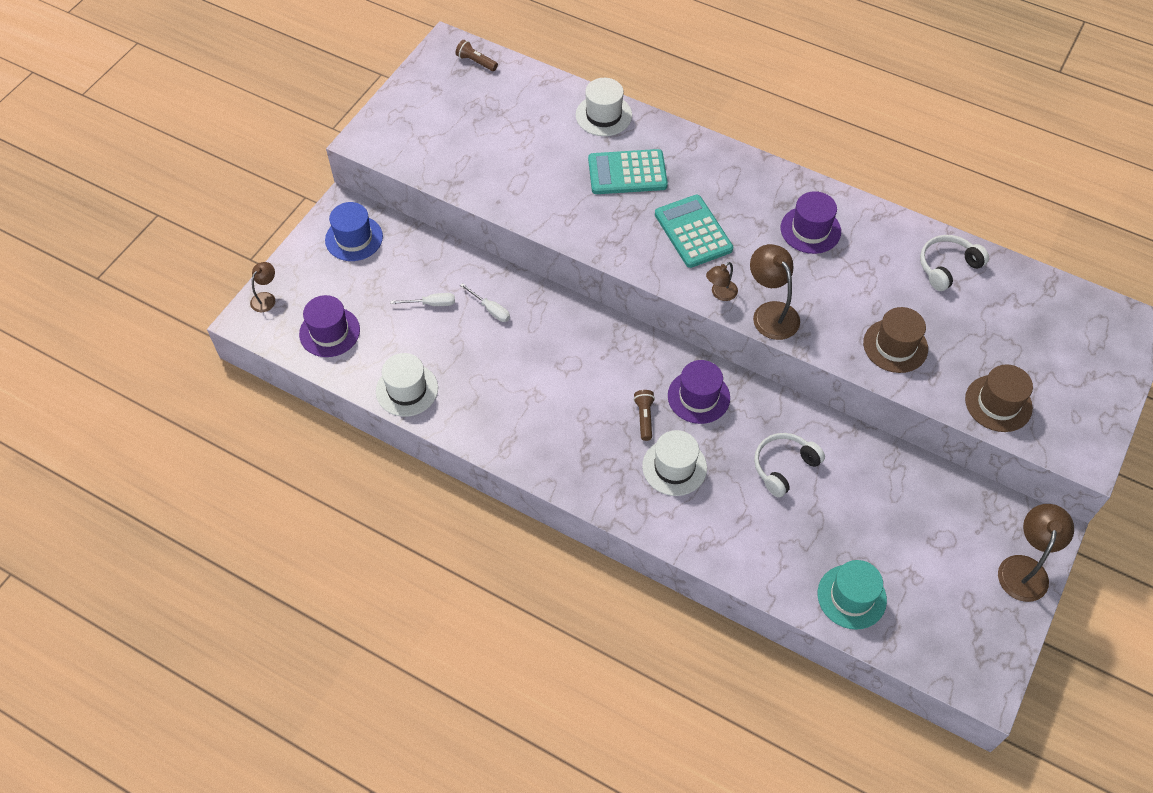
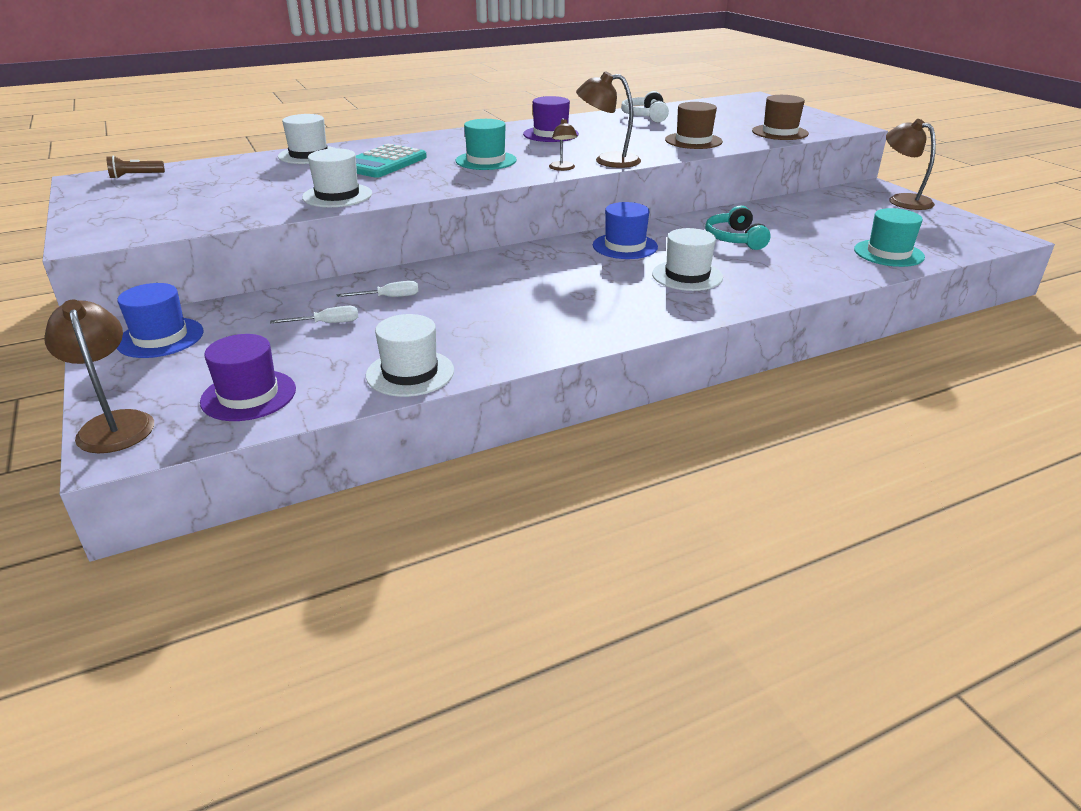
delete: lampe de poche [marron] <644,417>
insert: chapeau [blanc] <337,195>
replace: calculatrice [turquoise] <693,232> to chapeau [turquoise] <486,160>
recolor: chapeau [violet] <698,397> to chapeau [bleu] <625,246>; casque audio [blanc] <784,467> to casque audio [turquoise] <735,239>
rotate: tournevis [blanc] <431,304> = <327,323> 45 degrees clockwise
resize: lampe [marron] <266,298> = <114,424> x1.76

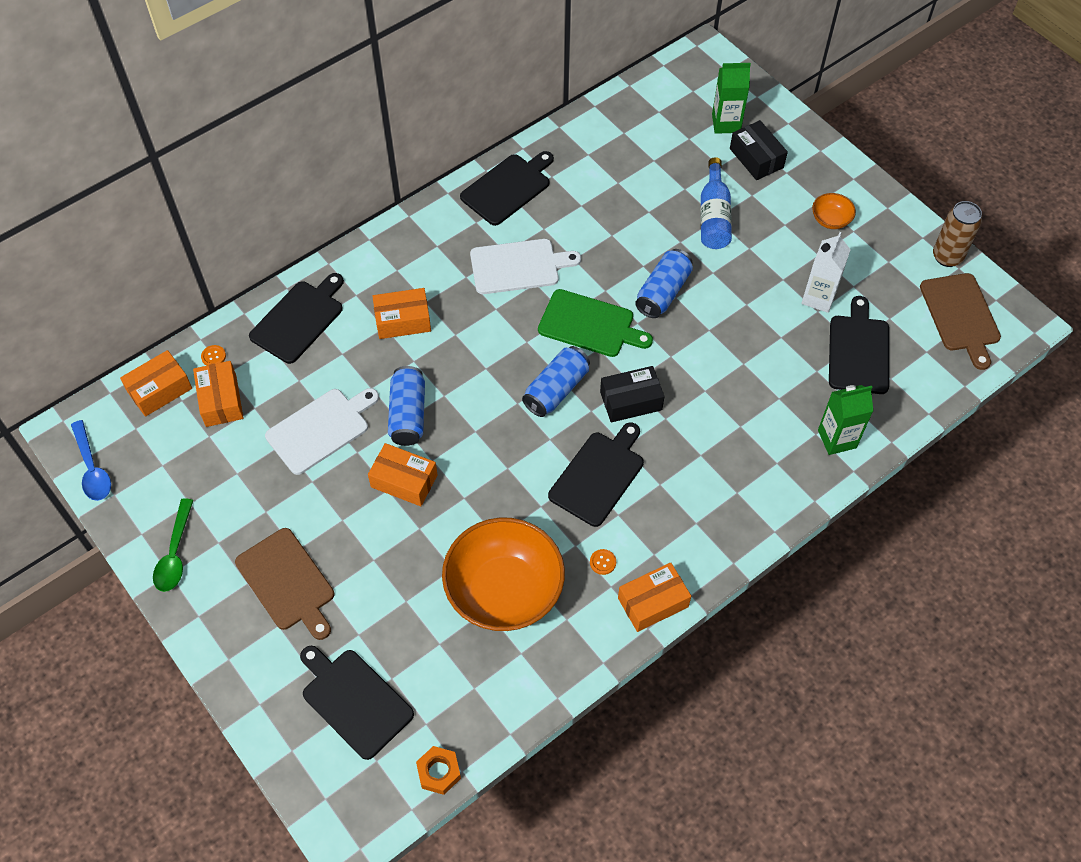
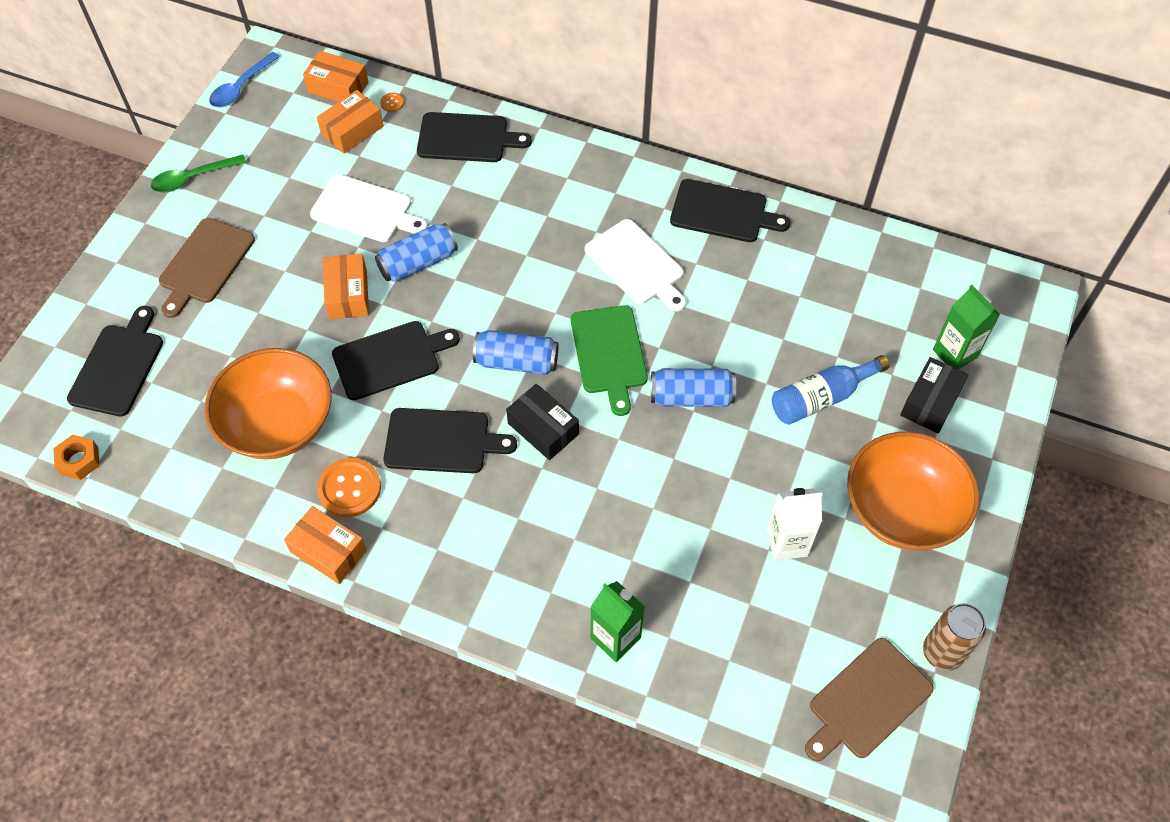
delete: boîte [orange] <403,320>
move: planche à découper [noir] <858,351> to <390,359>
resize: bouton [orange] <602,562> = <349,489> x2.22; bol [orange] <830,220> = <902,510> x2.36

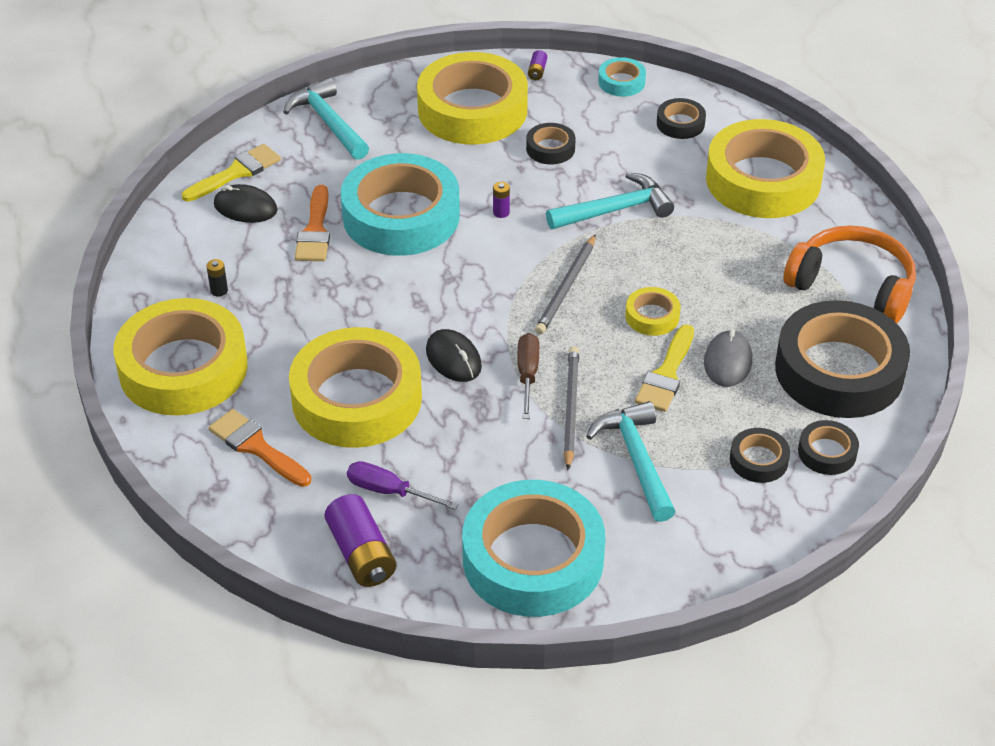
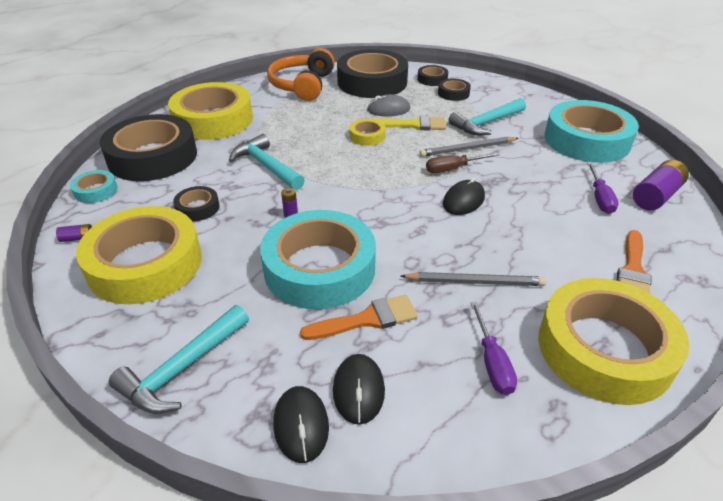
delete: ruban adhésif [jaune] <357,399>
move: crayon [gris] <566,287> to <475,282>
replace: pinceau [jaune] <236,173> to souris [noir] <301,425>; pile [noir] <219,290> to tournevis [violet] <492,362>
resize: ruban adhésif [noir] <680,123> = <152,157> x2.30

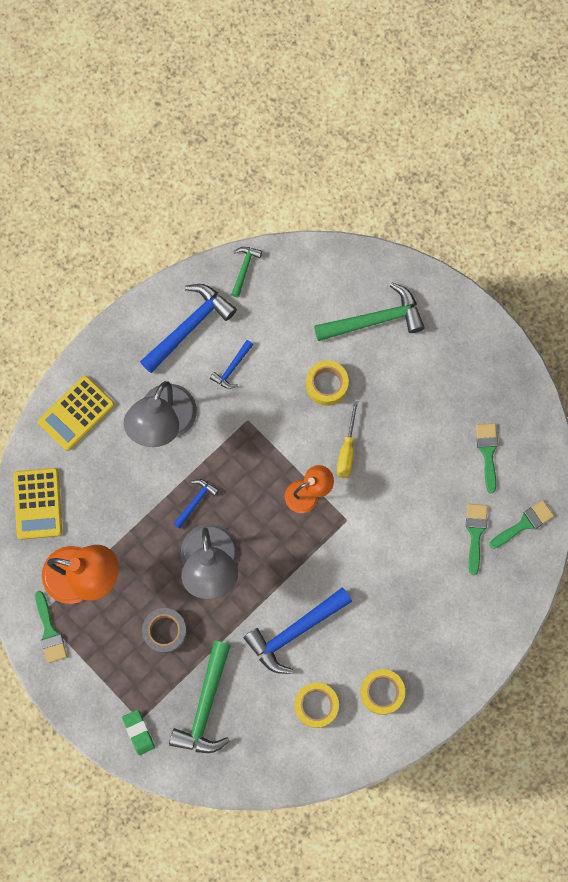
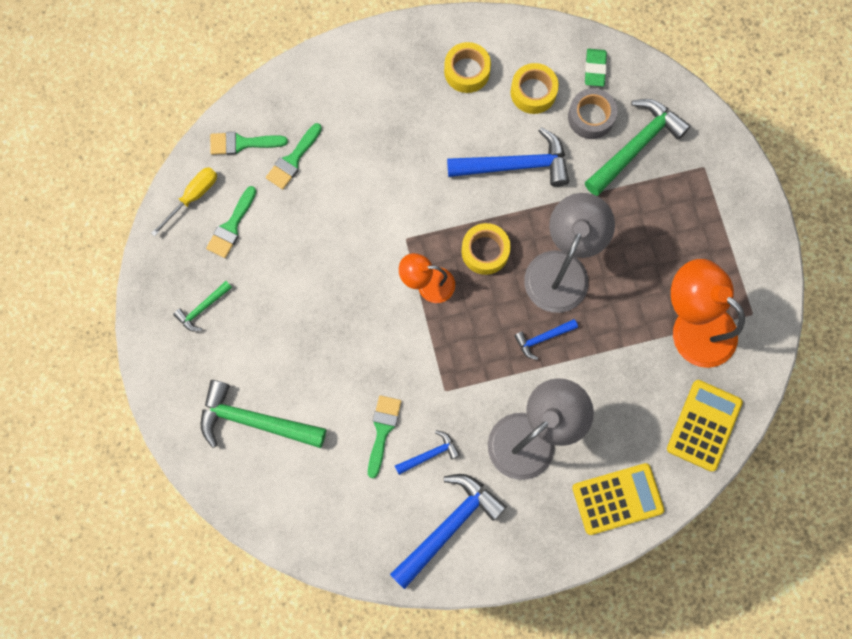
move: pinceau [vert] <49,632> to <382,430>; gomme [vert] <138,732> to <595,69>; ruban adhésif [gris] <165,631> to <590,117>; marteau [vert] <244,268> to <202,308>; ruban adhésif [jaune] <326,385> to <485,251>; tournevis [jaune] <347,450> to <193,197>
rotate: marteau [bleu] <189,326> = <449,526> 150 degrees clockwise

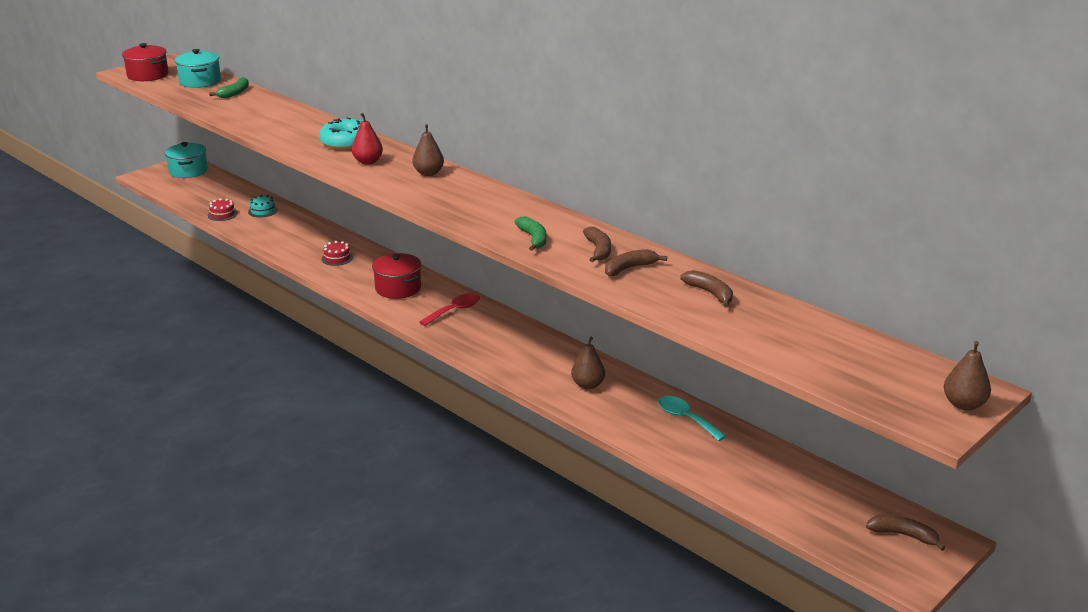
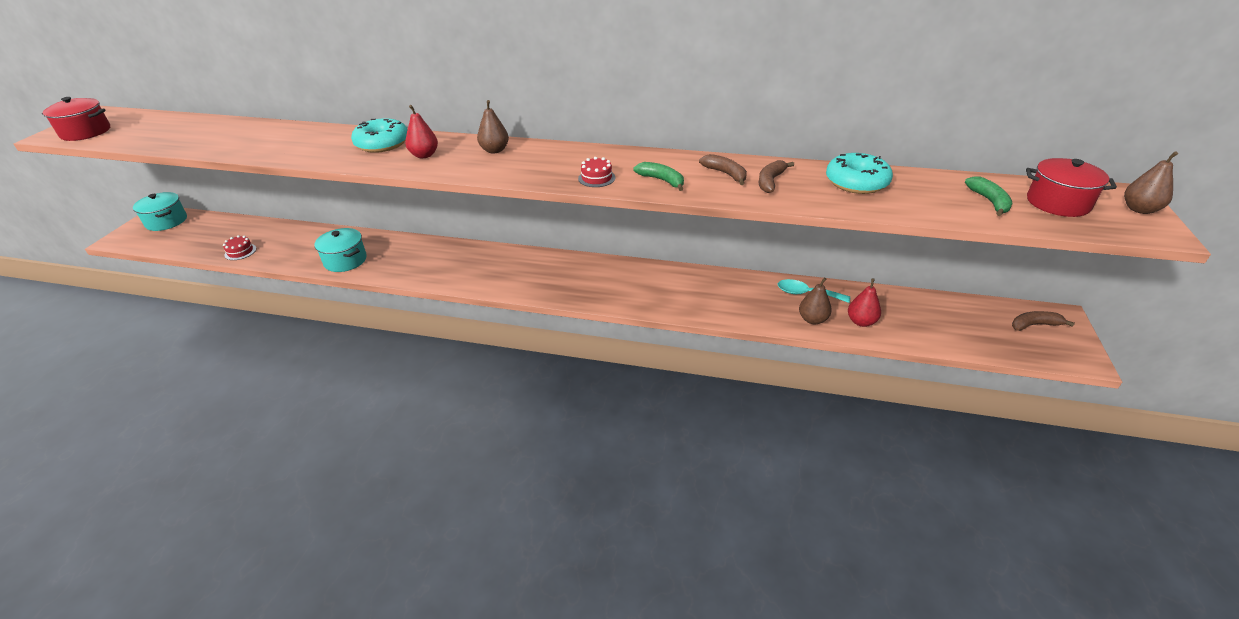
delete: gâteau [turquoise] <263,211>; cuillère [rouge] <455,310>
insert: poire [rouge] <861,322>
move: marmite [turquoise] <200,81> to <345,260>; banane [vert] <234,93> to <989,201>; gâteau [rouge] <337,258> to <596,178>; marmite [rouge] <398,288> to <1057,203>; poire [marron] <587,385> to <812,319>
replace: banane [marron] <710,293> to beignet [turquoise] <856,182>

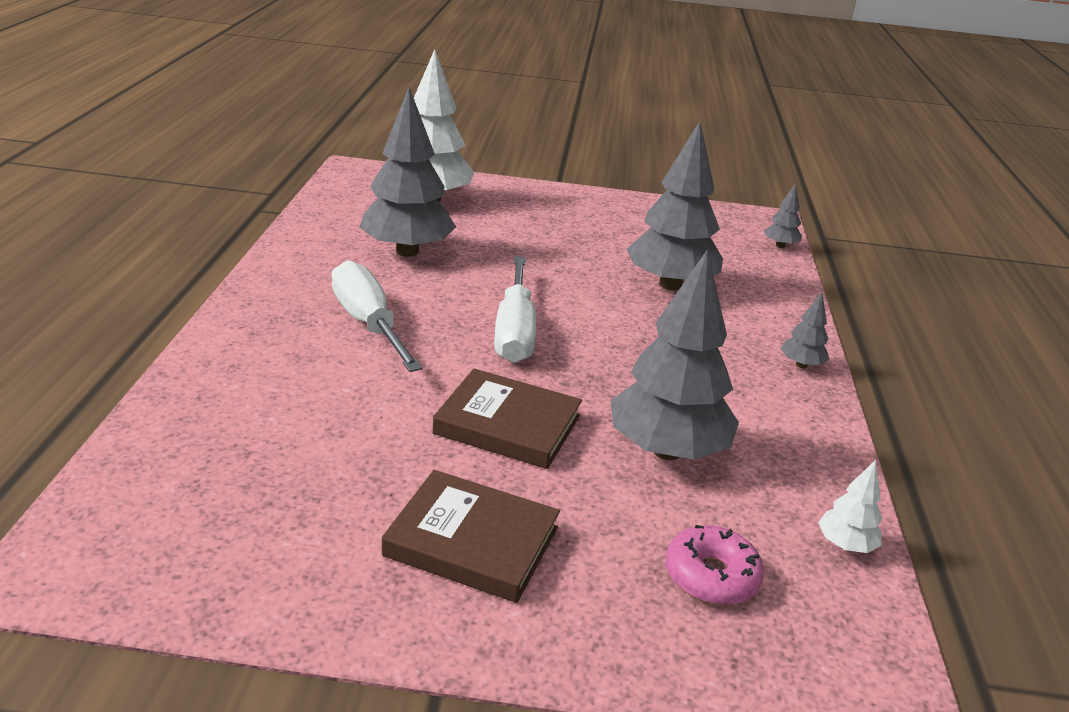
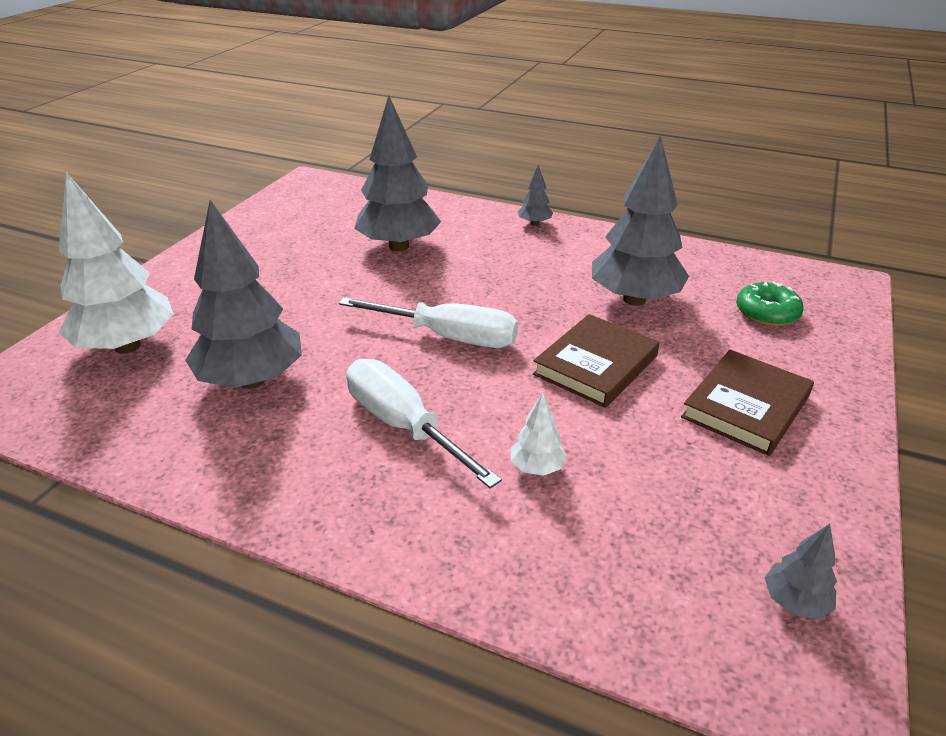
move: arbre [gris] <780,246> to <794,602>; arbre [blanc] <845,545> to <536,468>
recolor: beignet [rose] <711,576> to beignet [vert] <767,313>
rotate: tournevis [blanc] <369,324> = <404,426> 60 degrees clockwise

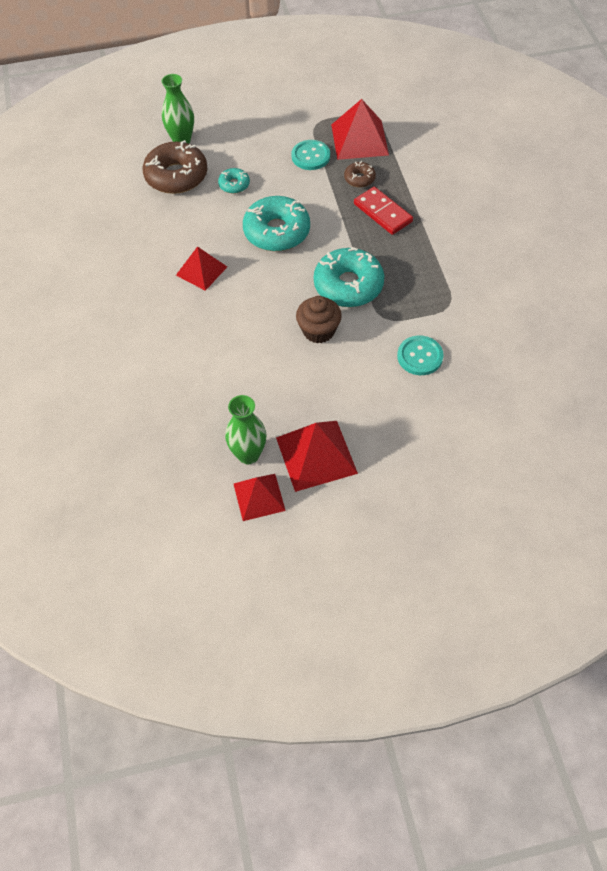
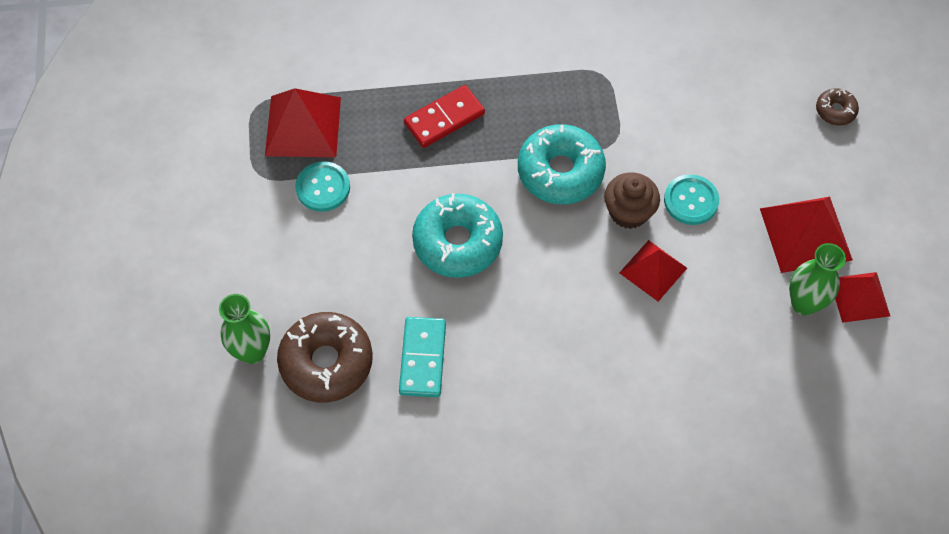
delete: beignet [turquoise] <234,185>
insert: domino [turquoise] <422,358>
move: pyramide [rouge] <201,271> to <653,270>; beignet [marron] <359,178> to <835,110>; bouton [turquoise] <420,356> to <691,201>

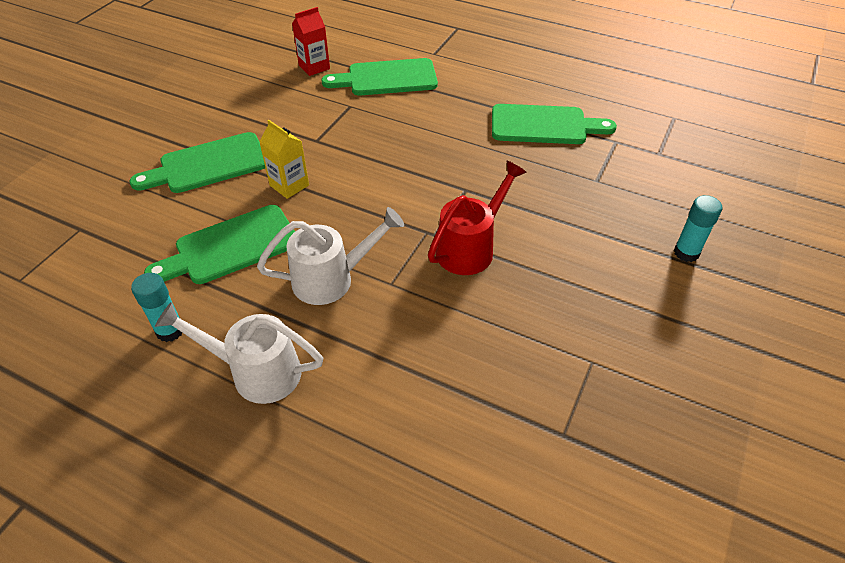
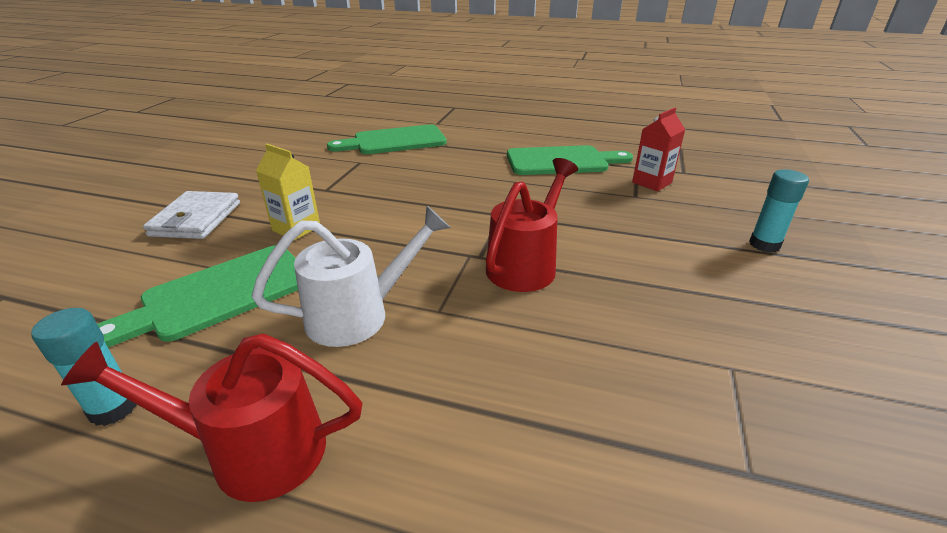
move: brique de lait [rouge] <314,67> to <652,182>
replace: planche à découper [vert] <208,165> to portefeuille [blanc] <196,219>
recolor: arrosoir [blanc] <256,372> to arrosoir [rouge] <252,450>

